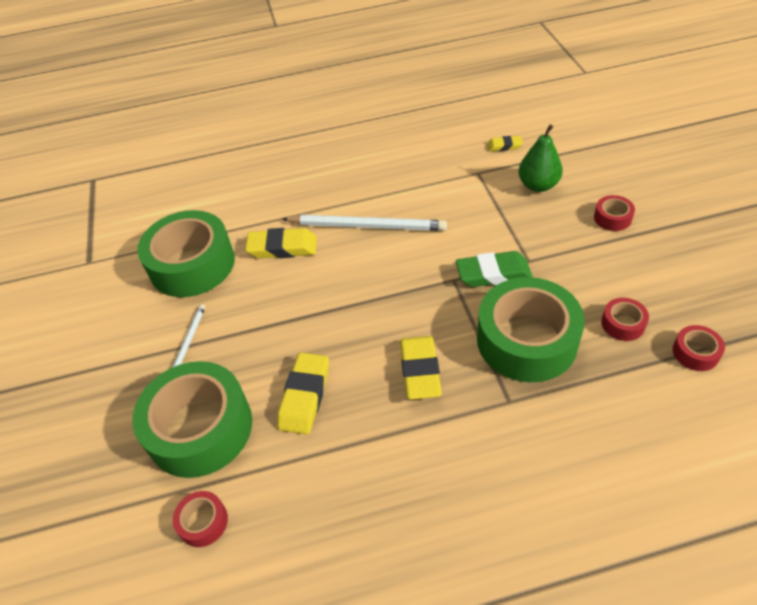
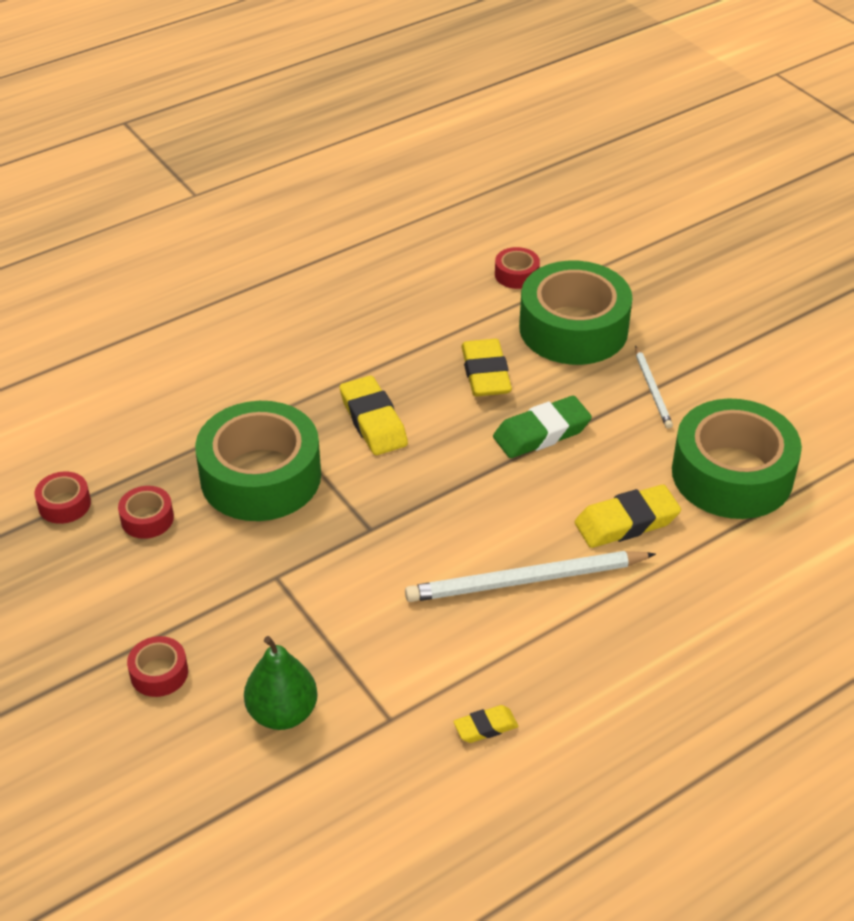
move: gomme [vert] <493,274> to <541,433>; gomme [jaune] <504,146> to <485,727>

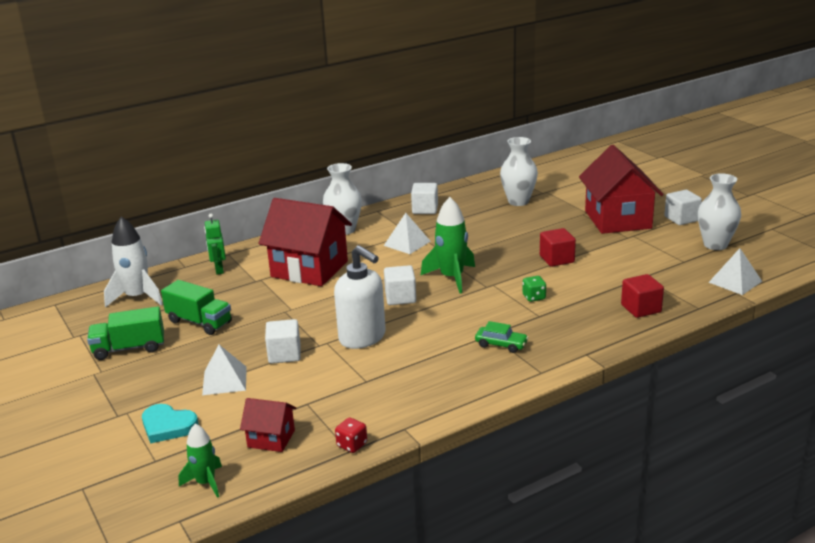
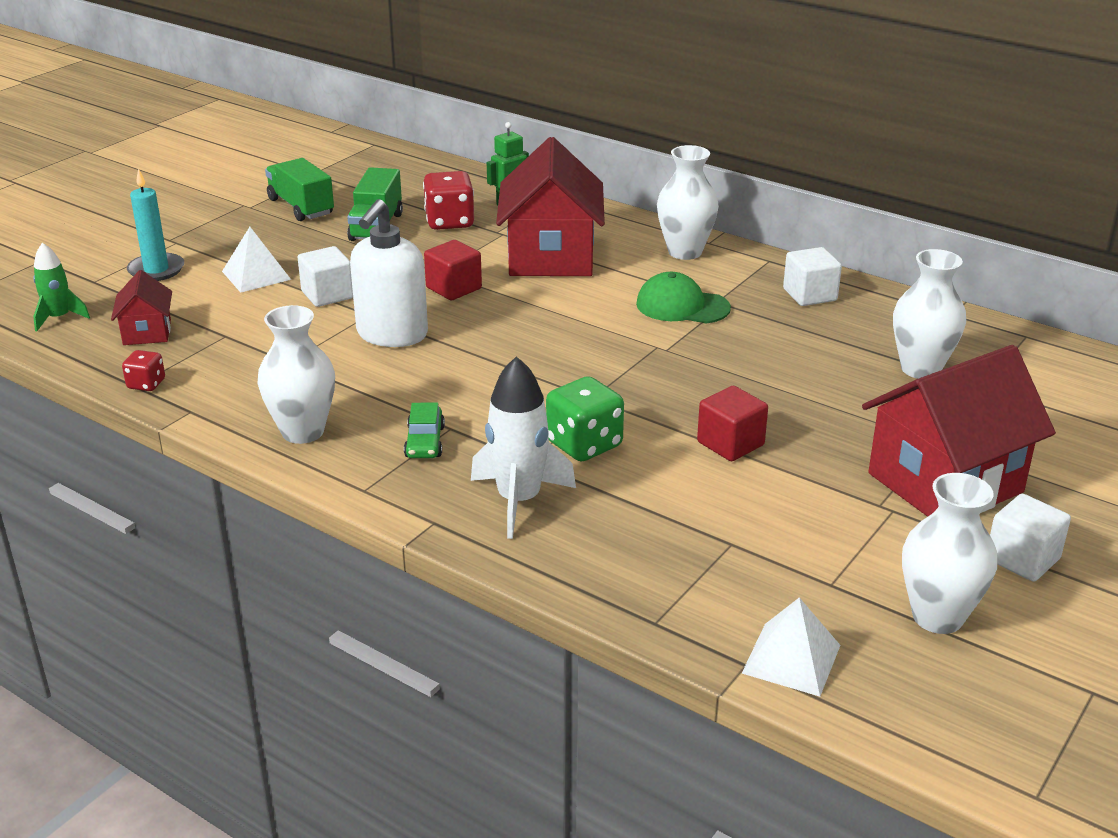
delete: cube [blanc] <400,297>; fusée [vert] <451,278>
insert: vase [blanc] <303,432>; dé [rouge] <449,222>
move: fusée [blanc] <137,297> to <519,500>; cube [rouge] <641,308> to <454,288>
replace: cœur [turquoise] <168,426> to bougie [turquoise] <156,270>; pyramide [blanc] <407,243> to casquette [vert] <682,306>
resize: dé [vert] <534,297> = <584,445> x1.81

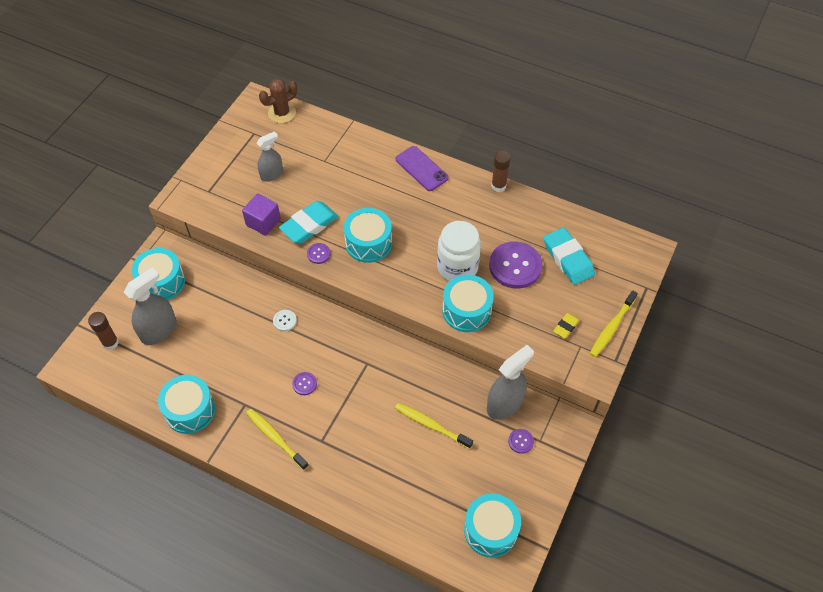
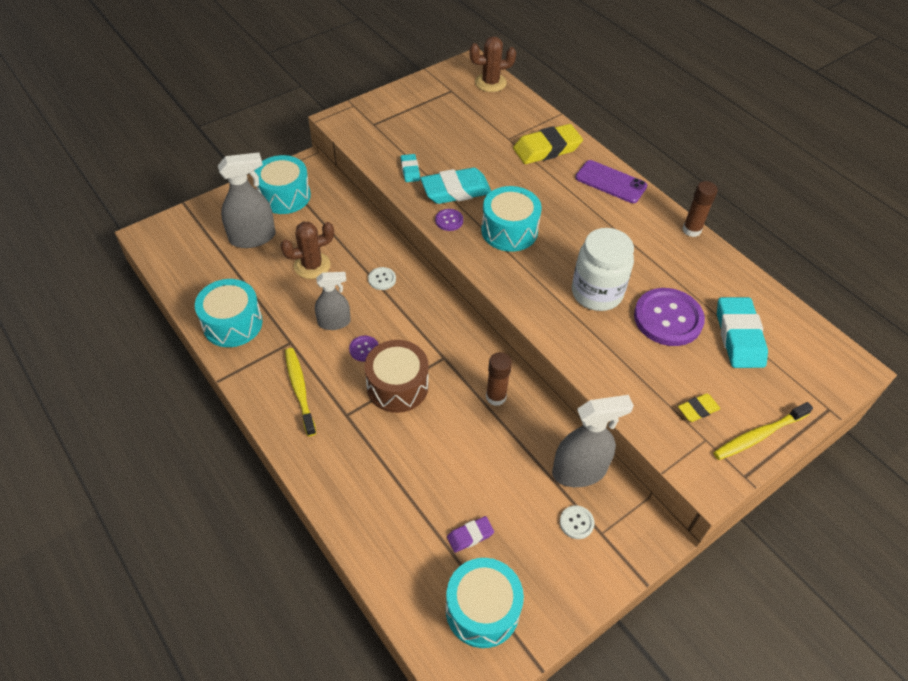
delete: brosse à dents [jaune] <431,425>; tambour [turquoise] <466,311>
insert: cactus [marron] <312,265>; tambour [marron] <397,386>; gomme [violet] <470,536>; gomme [jaune] <547,149>
move: bâton de colle [marron] <110,343> to <496,397>; vaporisateur [gris] <272,174> to <334,322>
replace: cube [violet] <263,222> to gomme [turquoise] <410,170>
recolor: bouton [violet] <520,441> to bouton [blanc] <576,522>
rotate: téléphone [violet] <421,168> = <610,182> 45 degrees counterclockwise

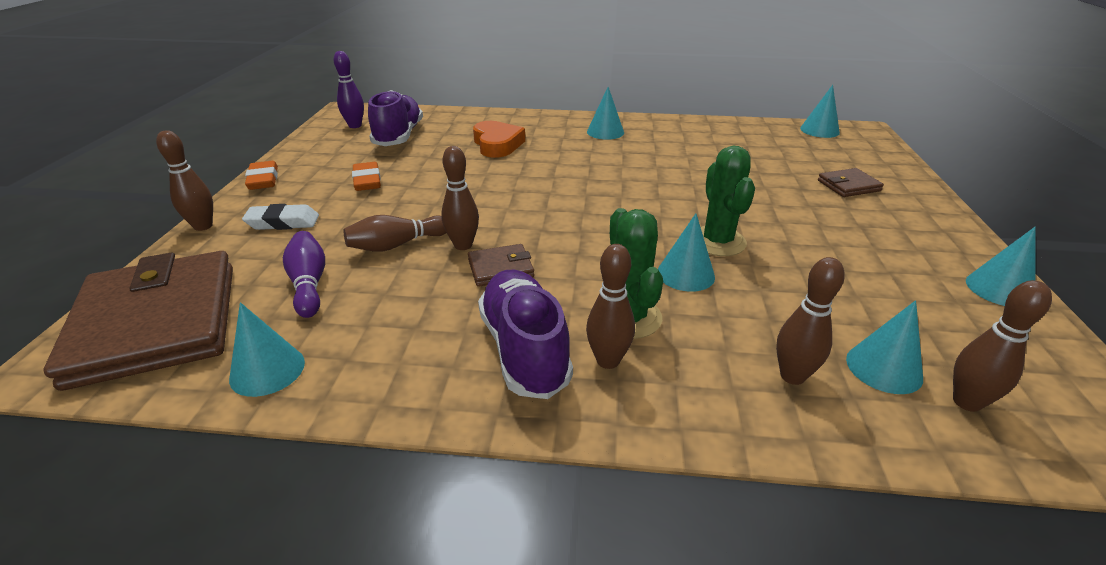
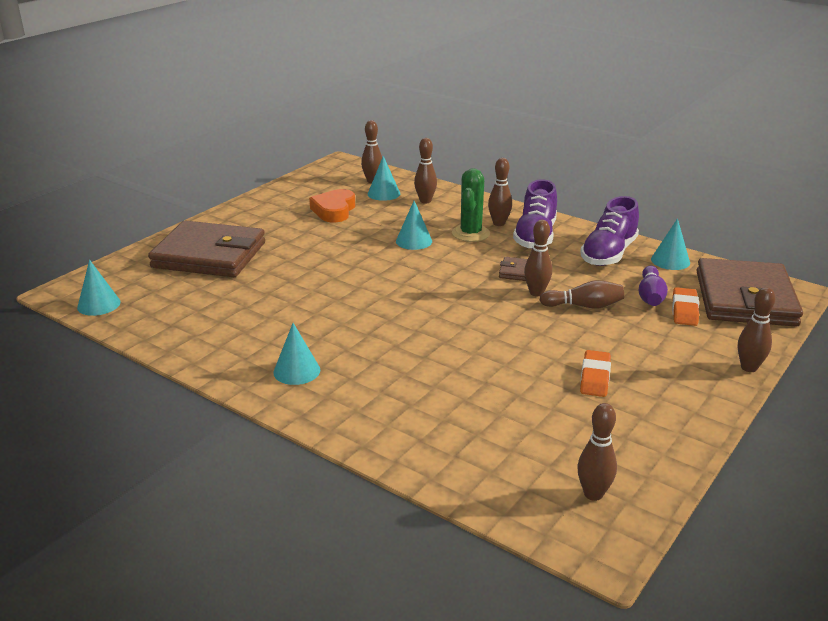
delete: gomme [blanc] <283,222>; cactus [vert] <717,241>; cône [turquoise] <999,289>
move: gomme [orange] <263,180> to <684,311>; chaussure [violet] <398,136> to <608,254>; cœur [orange] <497,144> to <334,210>
recolor: quille [violet] <355,126> to quille [marron] <593,494>
resize: portefeuille [marron] <848,186> = <209,255> x2.36

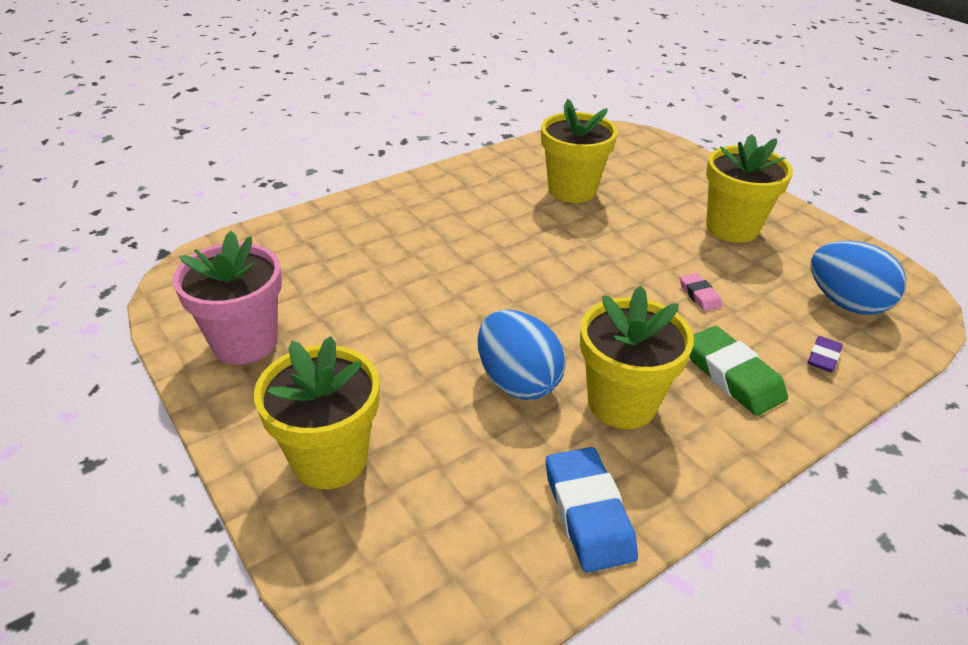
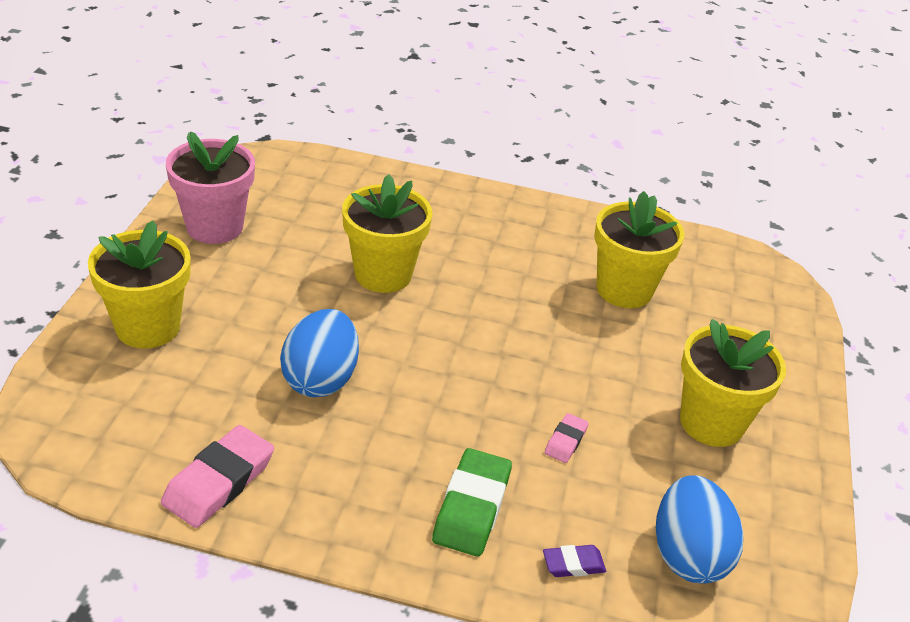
move: pot de fleurs [jaune] <622,403> to <383,274>
recolor: gomme [bleu] <588,513> to gomme [rose] <219,481>

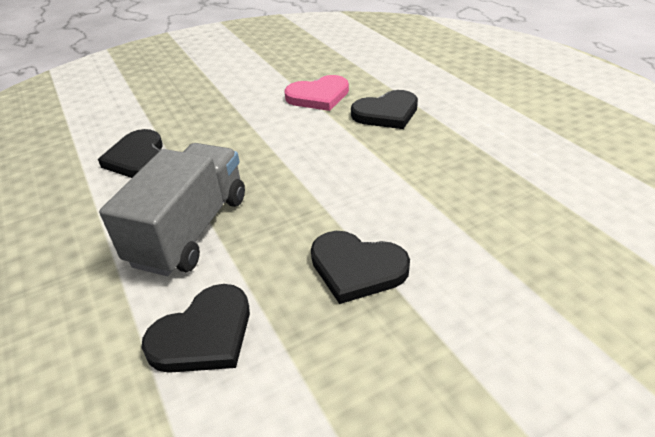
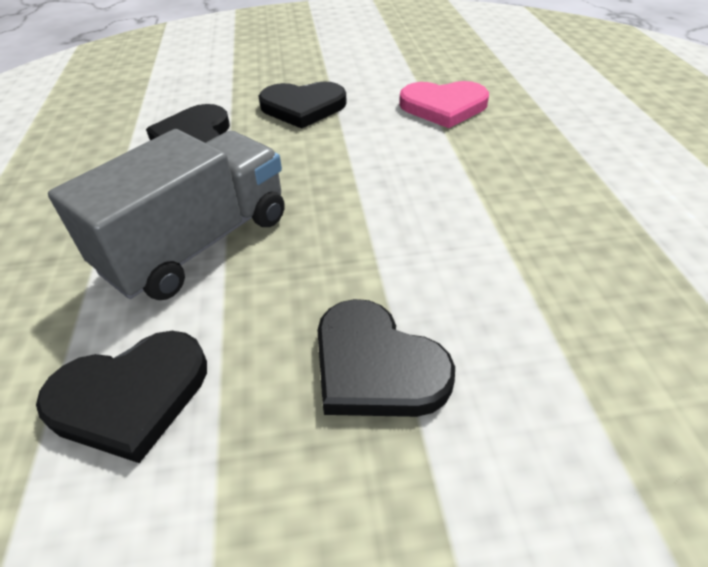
move: cœur [noir] <386,113> to <303,107>

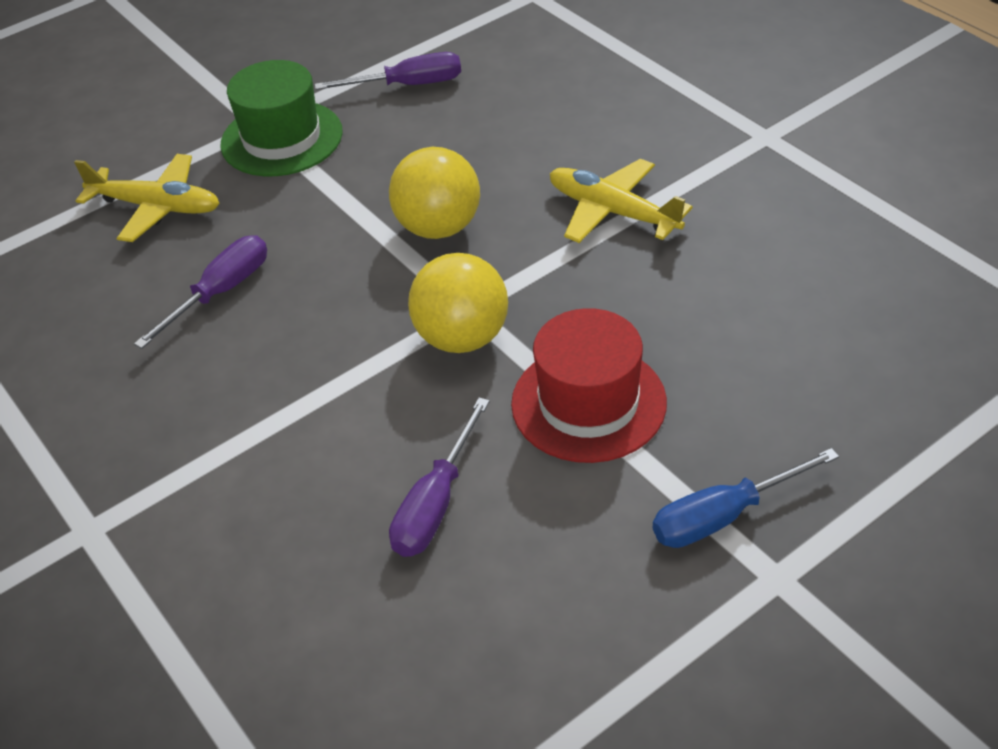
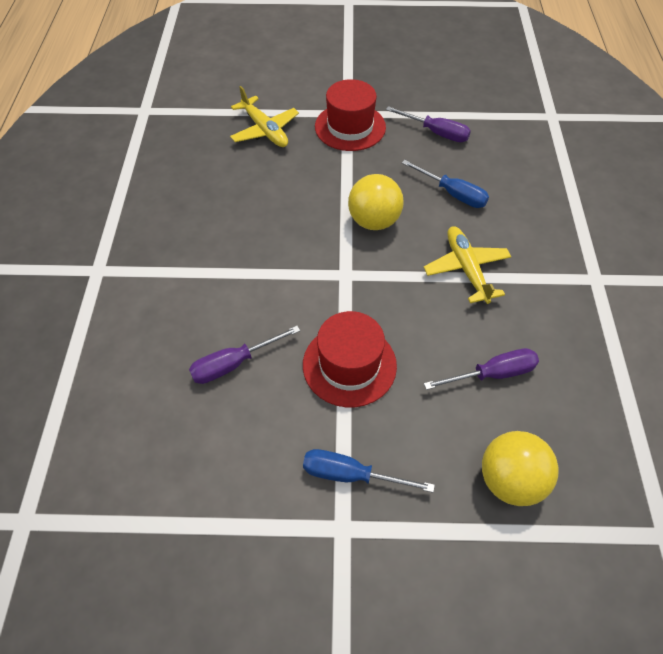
insert: tournevis [bleu] <452,193>
move: tournevis [violet] <220,292> to <492,374>; balle [jaune] <462,338> to <510,480>
recolor: chapeau [vert] <282,138> to chapeau [rouge] <350,127>

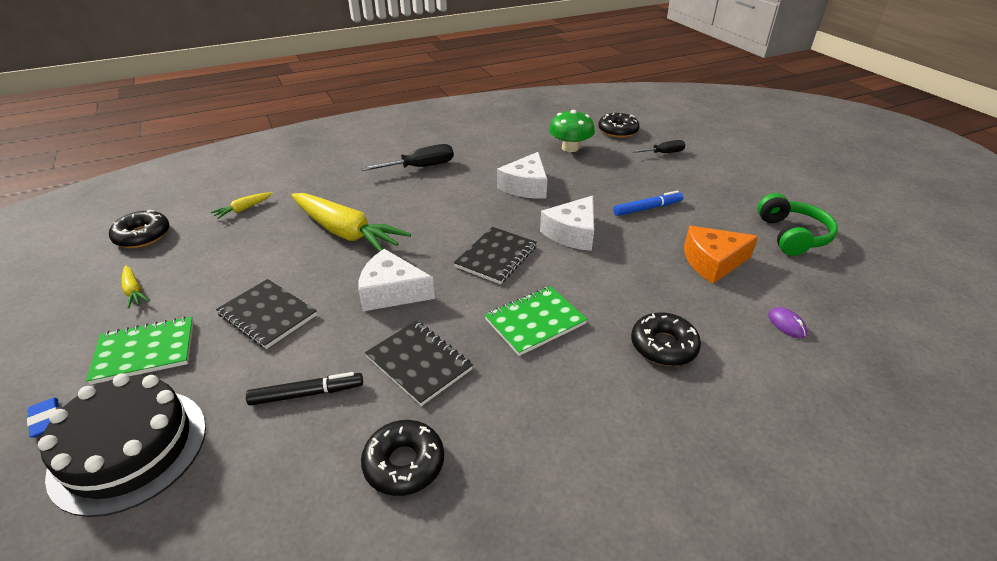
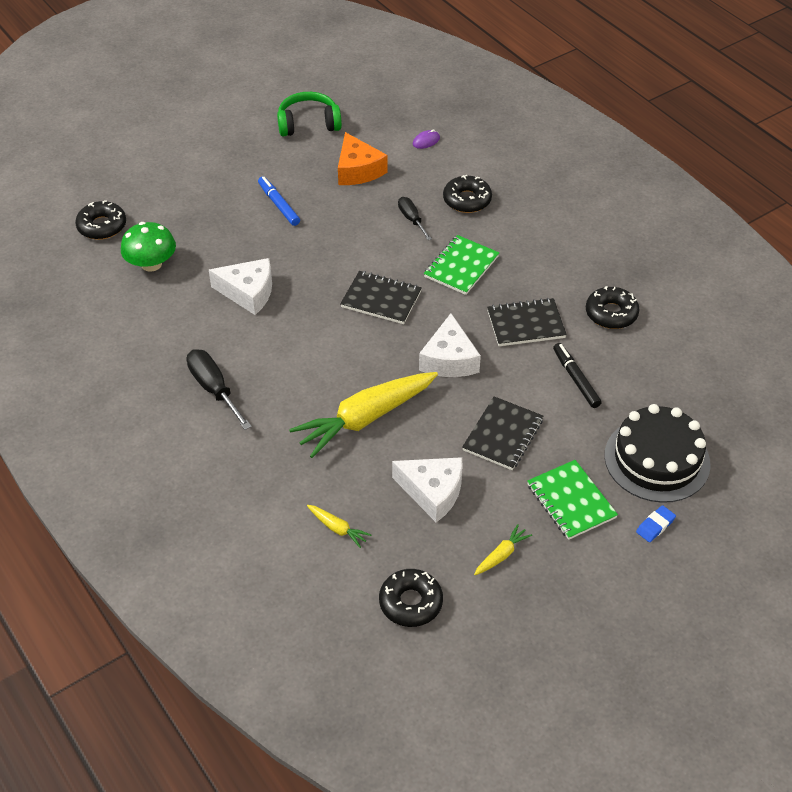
move: fromage [blanc] <572,233> to <432,492>; tournevis [noir] <663,153> to <411,219>
rotate: carotte [jaune] <346,232> = <365,418> 150 degrees counterclockwise; carnet [noir] <419,363> = <526,324> 45 degrees clockwise; carnet [vert] <535,322> = <461,266> 75 degrees clockwise

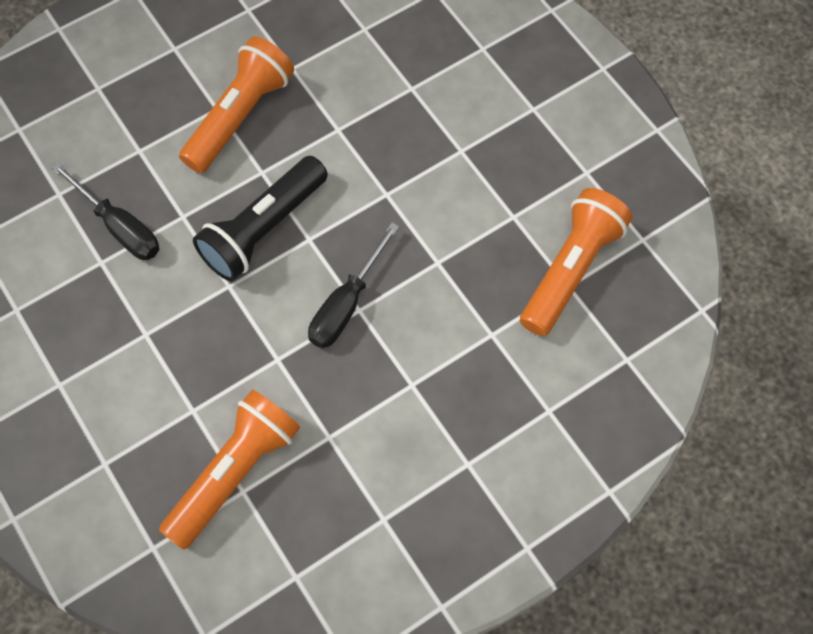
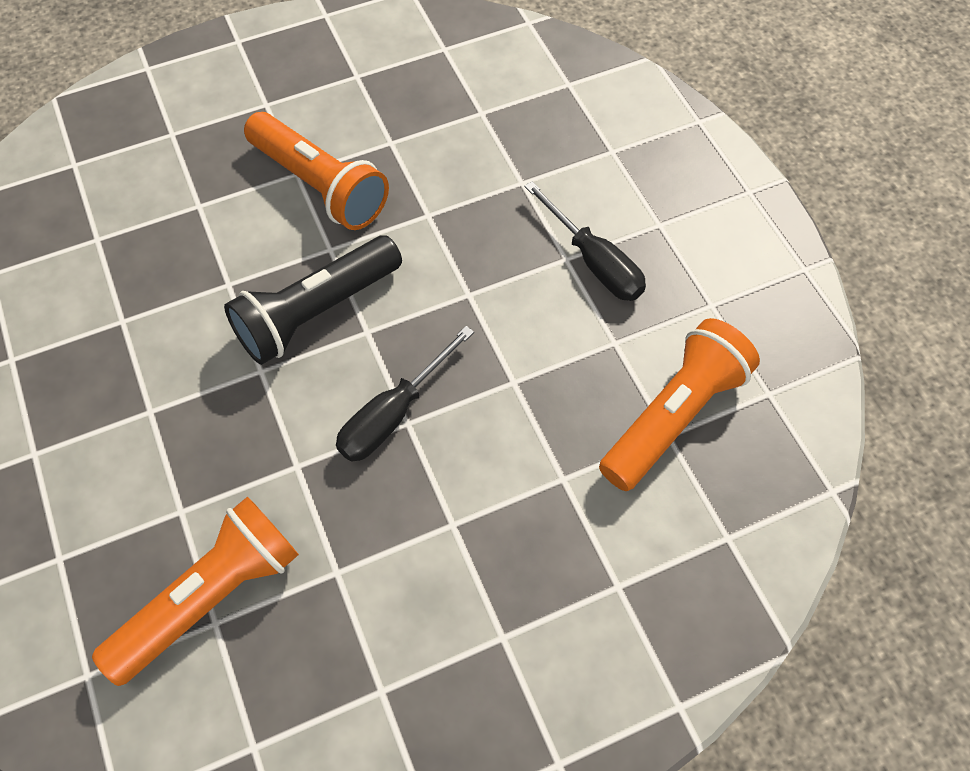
move: tournevis [noir] <119,227> to <594,261>
rotate: lampe de poche [orange] <239,116> = <319,185> 90 degrees clockwise

